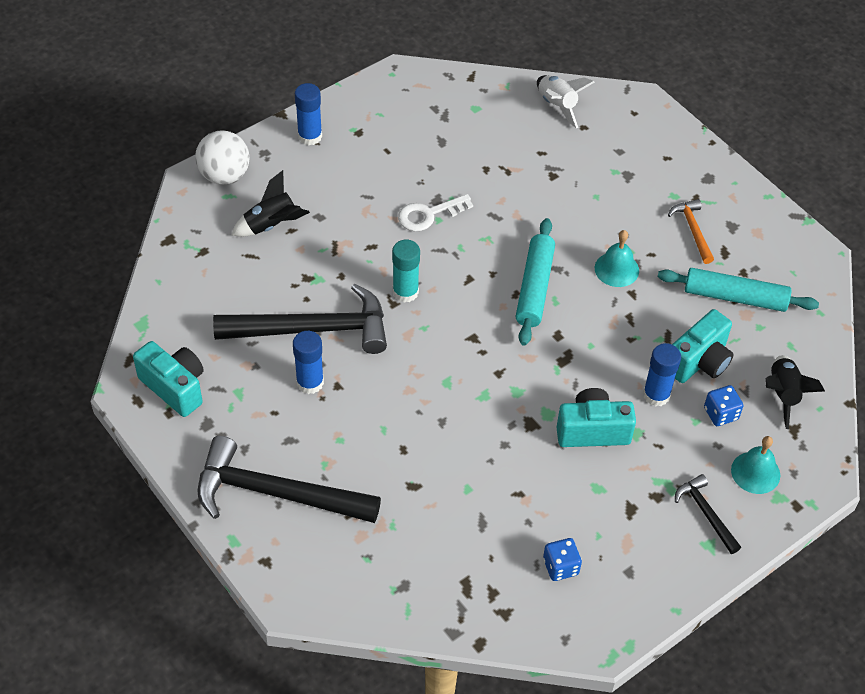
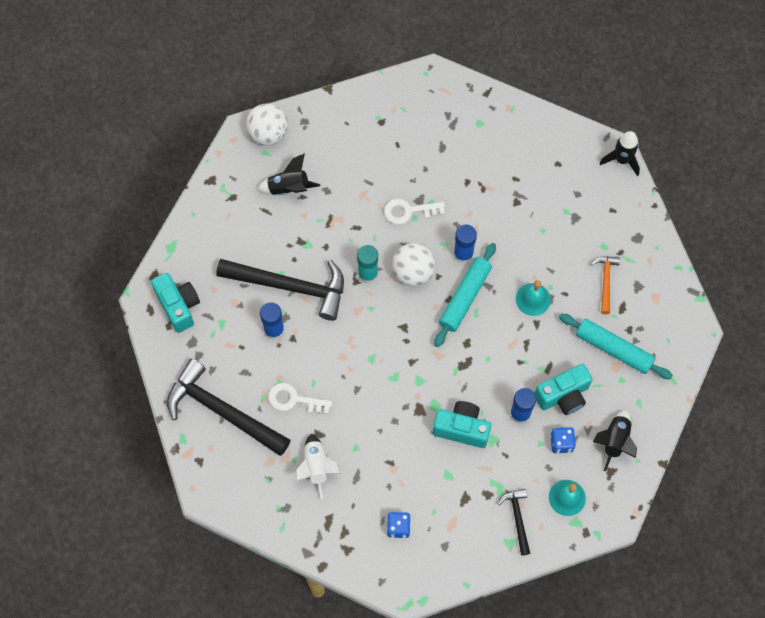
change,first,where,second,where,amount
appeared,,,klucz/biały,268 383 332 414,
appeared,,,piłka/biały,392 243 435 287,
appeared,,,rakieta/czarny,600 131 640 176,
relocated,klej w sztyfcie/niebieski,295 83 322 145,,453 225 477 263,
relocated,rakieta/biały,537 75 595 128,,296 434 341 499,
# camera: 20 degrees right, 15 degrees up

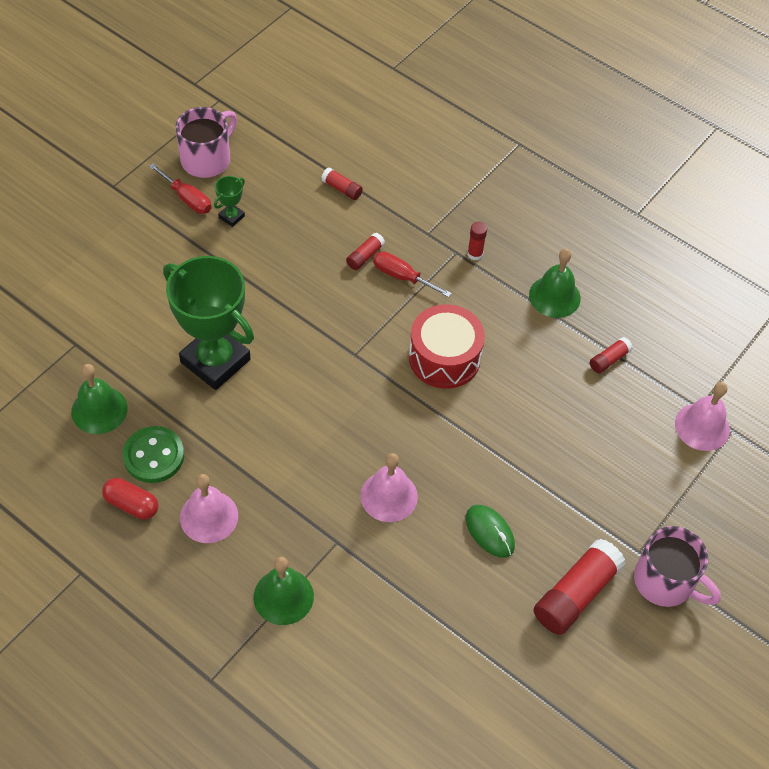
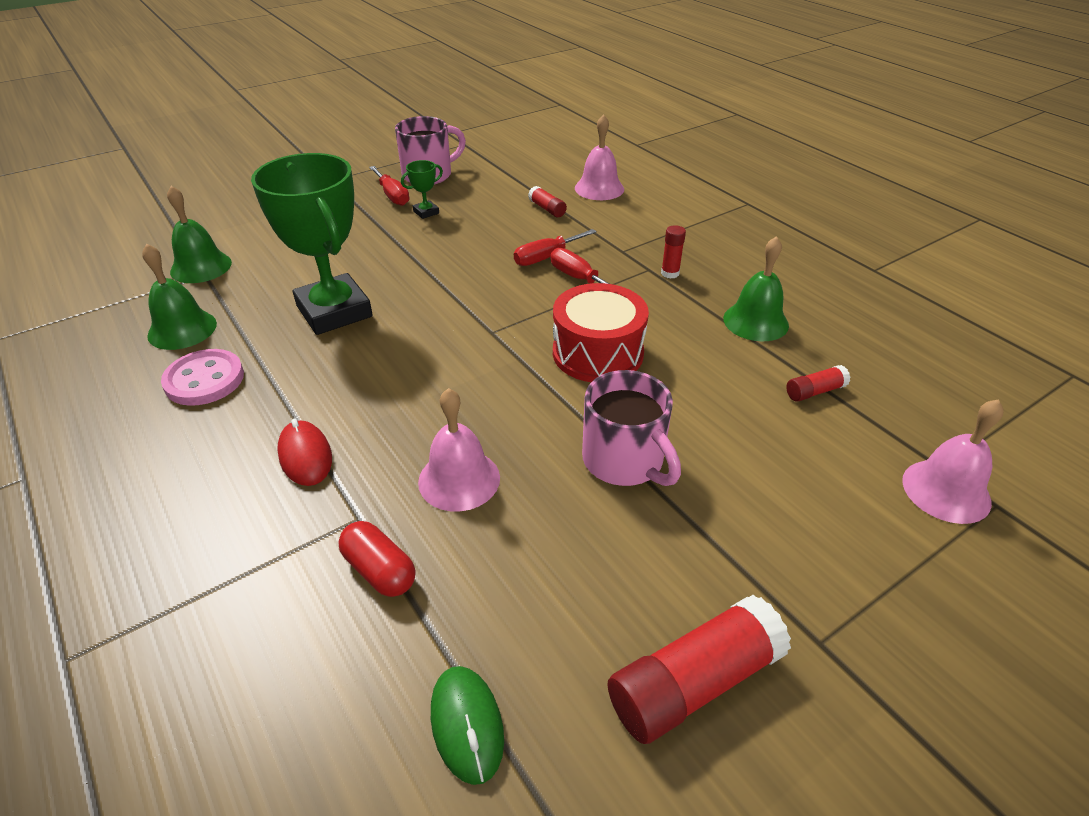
change,first,where,second,where,amount
appeared,,,myszka/czerwony,277 418 332 486,
relocated,kapsułka/czerwony,102 478 159 519,,338 521 415 597,
relocated,dzwonek/różowy,180 474 238 543,,575 114 624 200,
relocated,dzwonek/zielony,253 557 314 625,,167 186 232 283,
relocated,myszka/zielony,466 505 515 558,,431 666 504 785,
relocated,kubek/różowy,634 526 721 607,,582 370 681 486,
exchanged,klej w sztyfcie/czerwony,346 232 385 270,śrubokręt/czerwony,514 229 597 266,
colour,guzik/zielony,123 426 184 483,guzik/różowy,161 349 244 406,
# camera: 20 degrees right, 15 degrees down

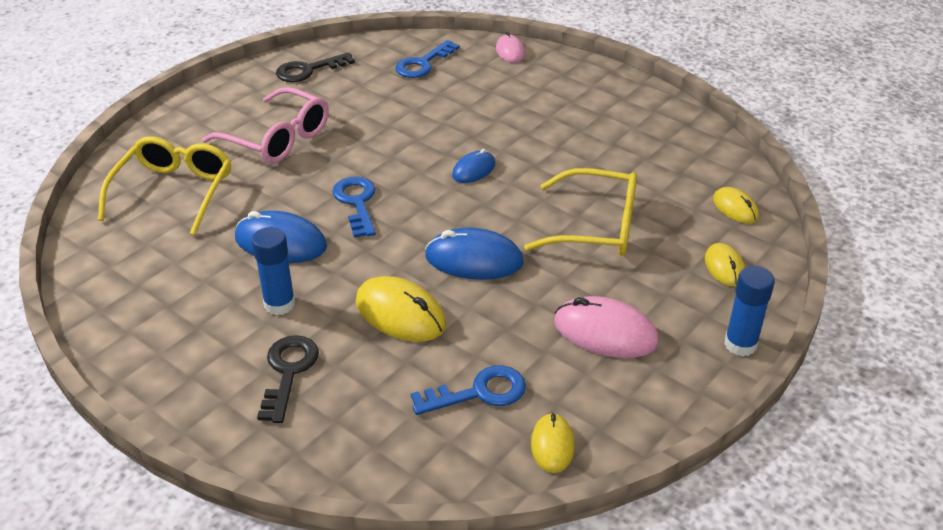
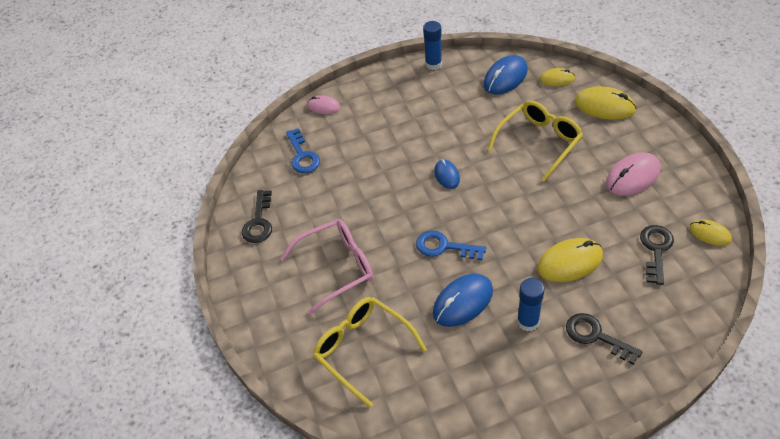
change,first,where,second,where,amount
relocated,myszka/niebieski,425 228 524 280,,484 55 528 94,
relocated,klej w sztyfcie/niebieski,724 266 775 356,,423 21 442 70,
colour,klucz/niebieski,411 365 526 415,klucz/czarny,640 225 674 285,
size,myszka/żółty,705 243 745 286,,575 86 637 120,x1.68
# camera: 55 degrees left, 10 degrees up

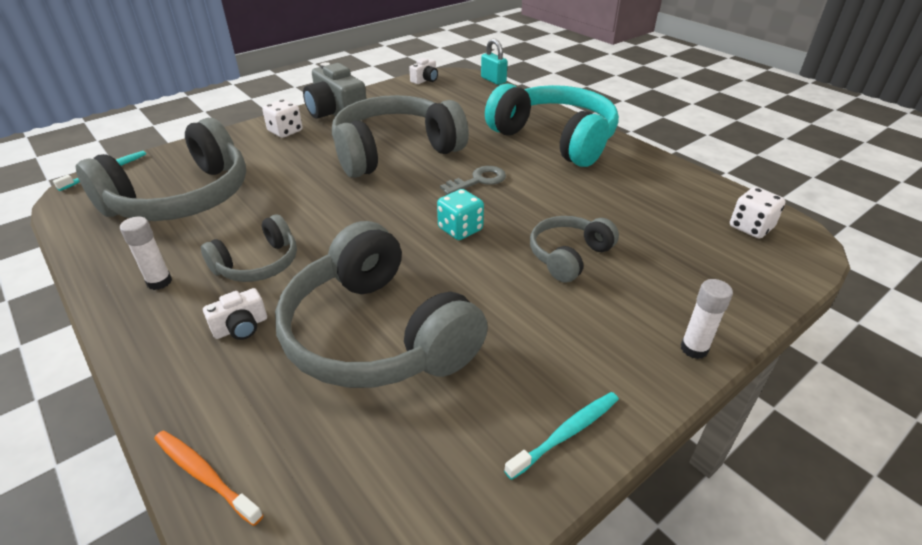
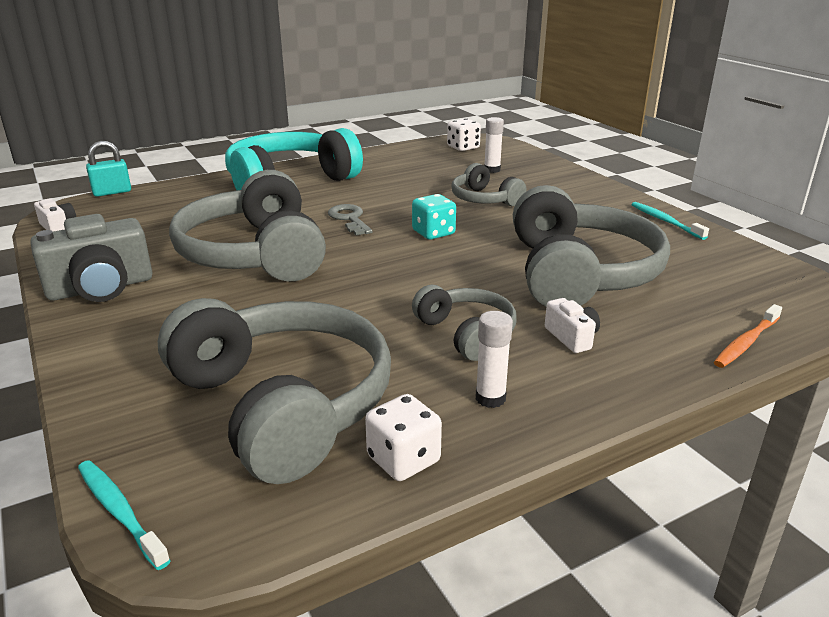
change,first,where,second,where,amount
relocated,kostka do gry/biały,262 99 303 138,,365 394 442 481,
relocated,klej w sztyfcie/biały,681 279 733 359,,484 117 504 173,
spun,słuchawki/szary,275 221 488 388,,513 185 670 307,60 degrees counterclockwise
# camera: 80 degrees left, 10 degrees down

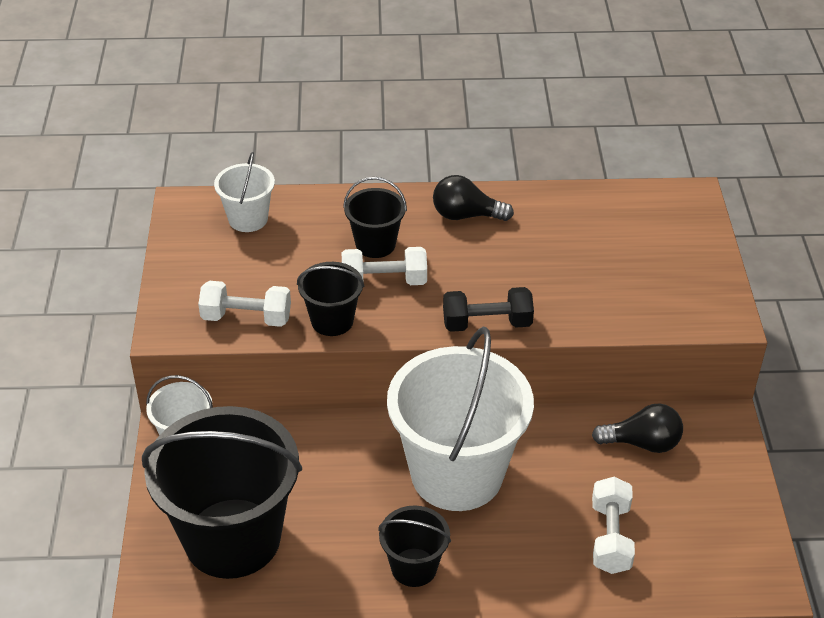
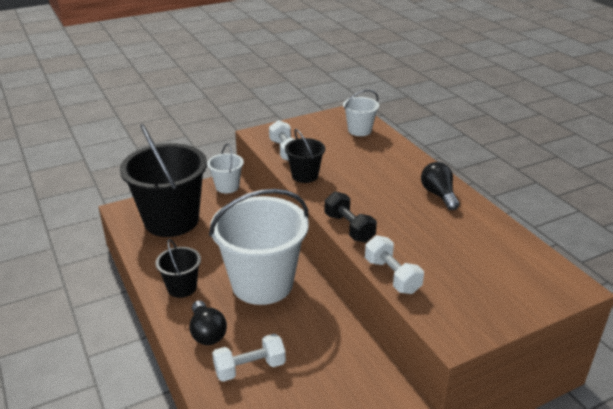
change,first,where,second,where,amount
missing,wiadro/czarny,343 177 407 258,,,
relocated,hantel/biały,341 247 427 285,,365 235 424 294,
relocated,żarówka/czarny,592 403 683 453,,190 300 227 345,
# camera: 65 degrees right, 10 degrees down

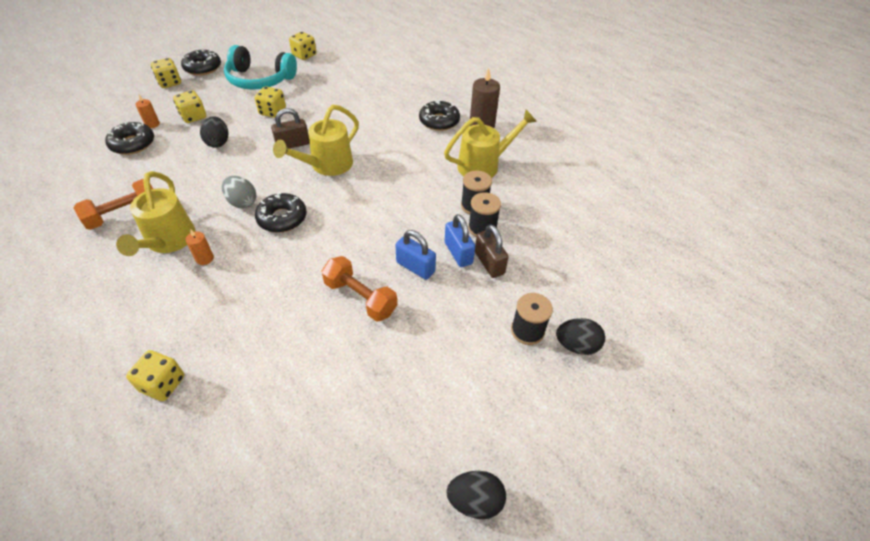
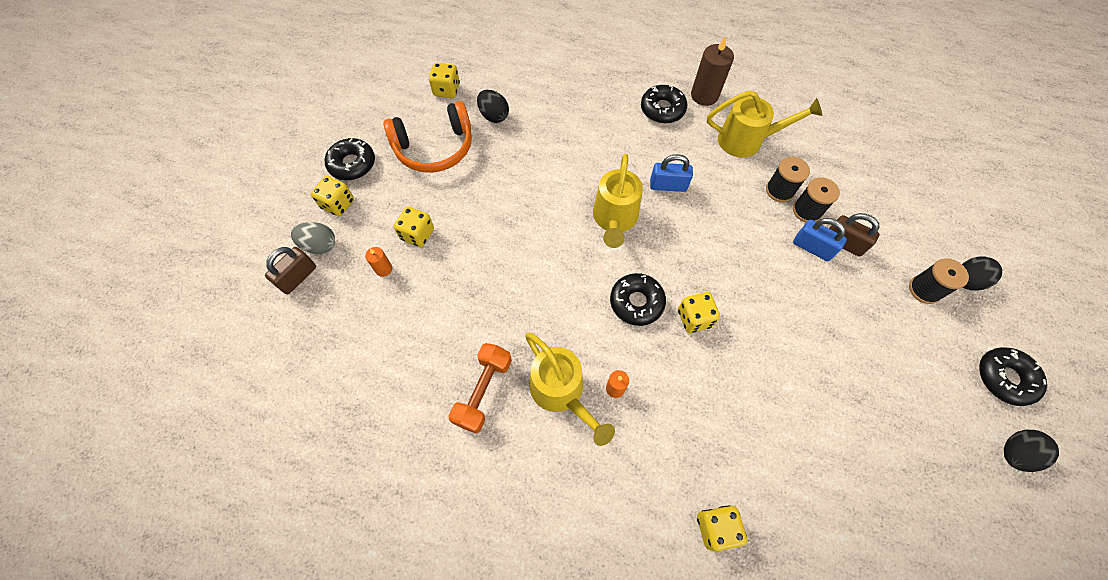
change,first,where,second,where,amount
missing,hantel/pomarańczowy,321 256 397 321,,,
relocated,donut/czarny,105 121 154 155,,979 347 1047 406,
relocated,jajko/czarny,200 116 228 148,,477 90 509 123,
relocated,jajko/szary,222 176 256 208,,291 222 335 254,
relocated,kostka do gry/żółty,255 86 286 118,,678 292 720 333,
relocated,kłódka/brązowy,271 108 309 149,,265 247 316 294,
relocated,kłódka/niebieski,395 230 436 280,,650 154 693 192,
colour,słuchawki/turkusowy,224 45 297 90,słuchawki/pomarańczowy,384 101 472 173,
spun,konewka/żółty,444 110 537 178,,707 90 822 158,60 degrees clockwise
# camera: 30 degrees left, 15 degrees up

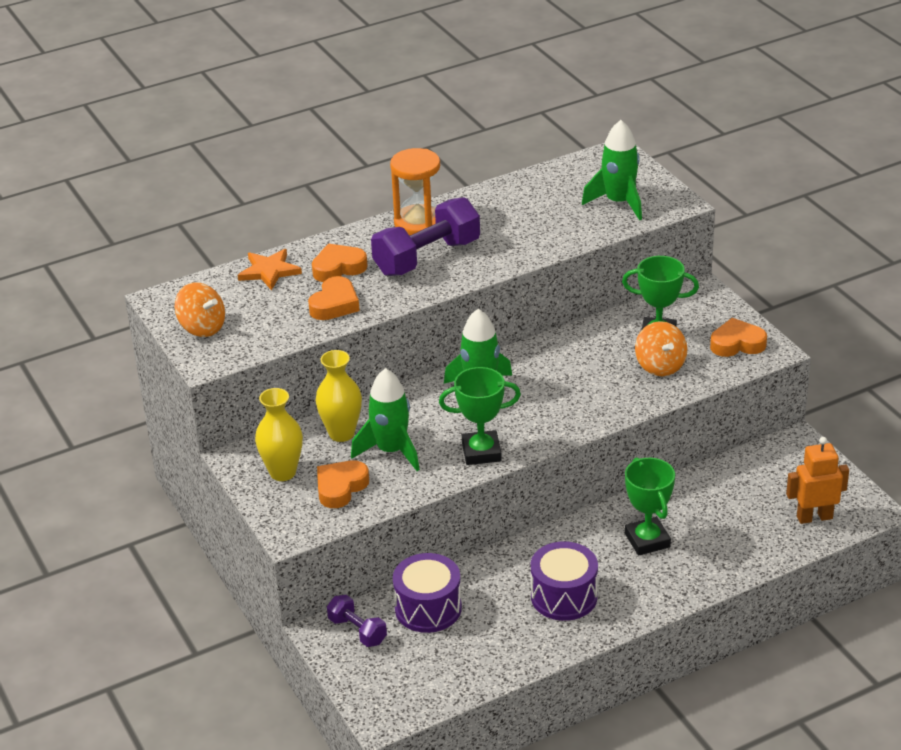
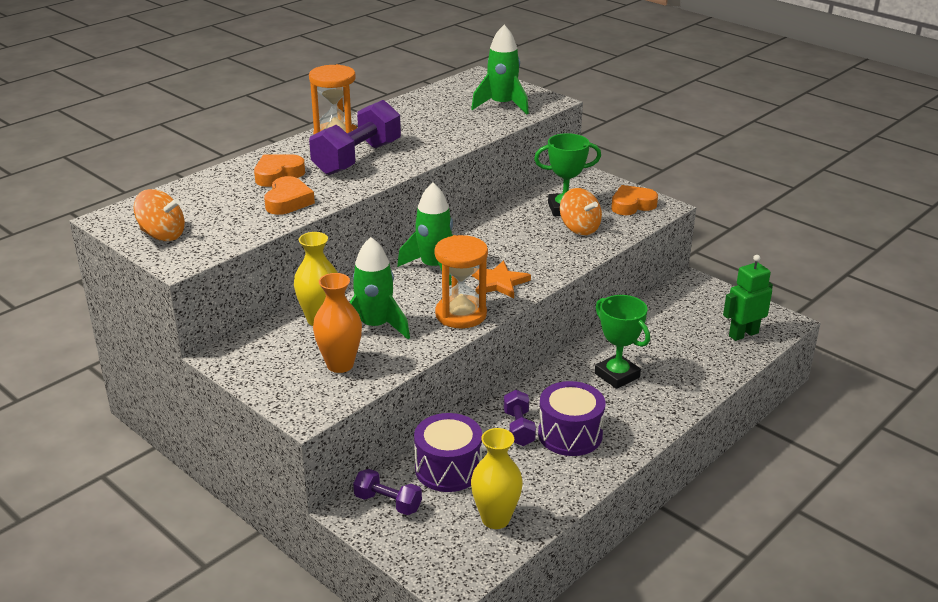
change,first,where,second,where,amount
appeared,,,hantel/fioletowy,504 390 536 446,
relocated,gwiazda/pomarańczowy,238 249 302 290,,471 261 531 298,
relocated,wazon/żółty,255 388 303 481,,471 428 523 529,
exchanged,serce/pomarańczowy,317 460 369 508,wazon/pomarańczowy,313 273 362 373,
exchanged,puchar/zielony,439 367 521 465,klepsydra/pomarańczowy,435 235 488 329,
colour,robot/pomarańczowy,786 437 849 524,robot/zielony,723 255 773 341,
# camera: 20 degrees left, 5 degrees down

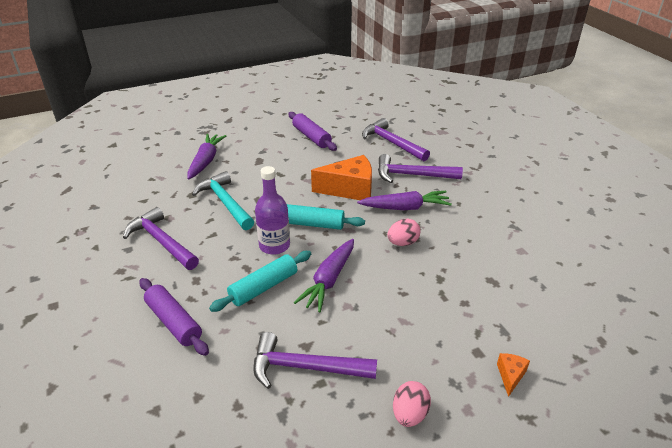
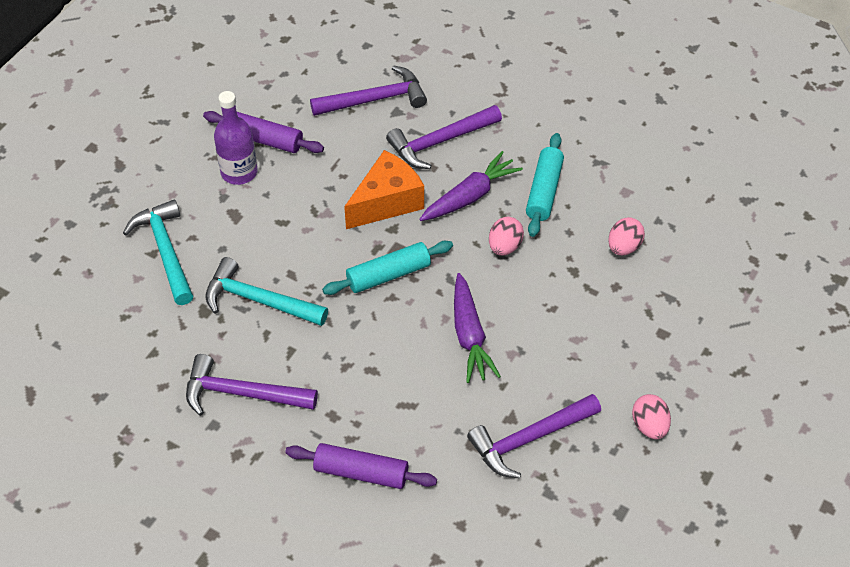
change,first,where,second,where,amount
missing,ser/pomarańczowy,497 353 530 397,,,
appeared,,,jajko/różowy,608 217 645 256,
relocated,wałek do ciasta/turkusowy,209 251 311 312,,526 133 564 237,
relocated,butelka/fioletowy,255 166 290 255,,214 91 258 185,
exchanged,marchewka/fioletowy,187 134 226 180,młotek/turkusowy,123 199 193 305,
spun,młotek/fioletowy,362 118 430 161,,310 65 427 116,150 degrees clockwise
# camera: 35 degrees left, 15 degrees up

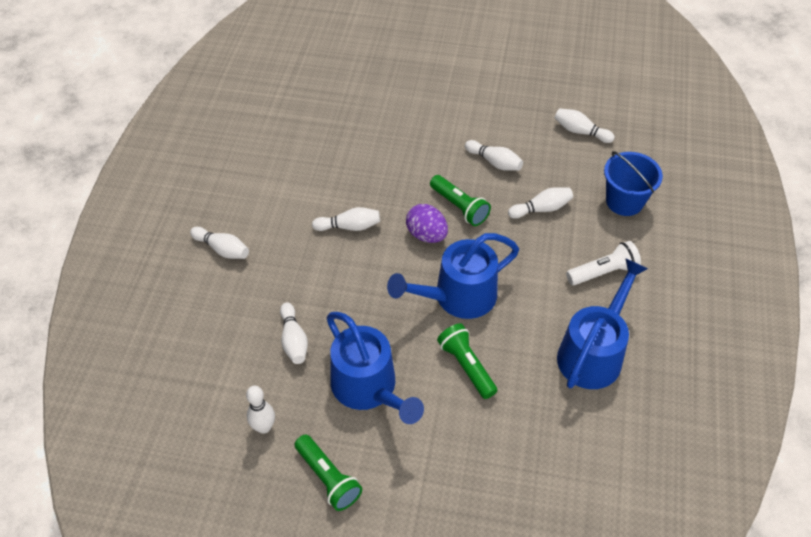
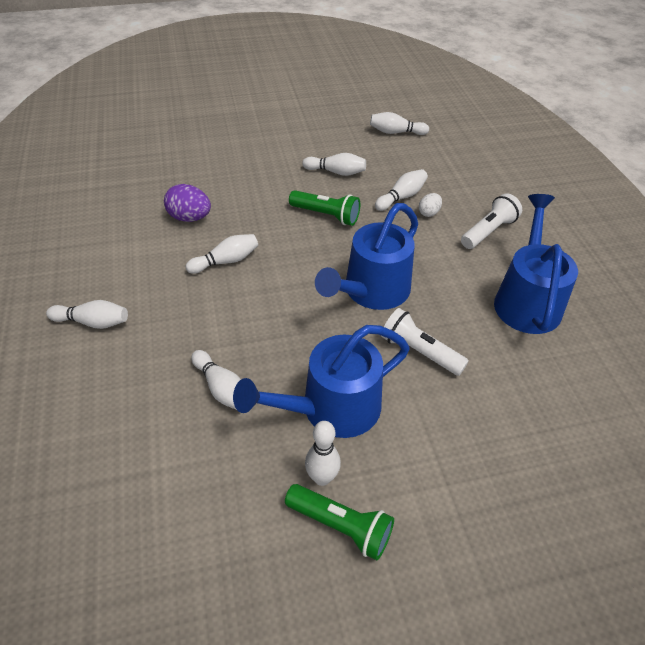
change,first,where,second,where,amount
missing,wiadro/niebieski,604 151 663 216,,,
appeared,,,jajko/biały,419 193 442 217,
relocated,kręgiel/biały,246 386 275 434,,305 421 341 486,
relocated,jajko/fioletowy,406 204 448 243,,164 184 211 222,
colour,latarka/zielony,437 323 497 399,latarka/biały,381 308 469 376,
spun,konewka/niebieski,326 312 424 424,,233 325 410 438,120 degrees clockwise
# camera: 25 degrees left, 5 degrees down

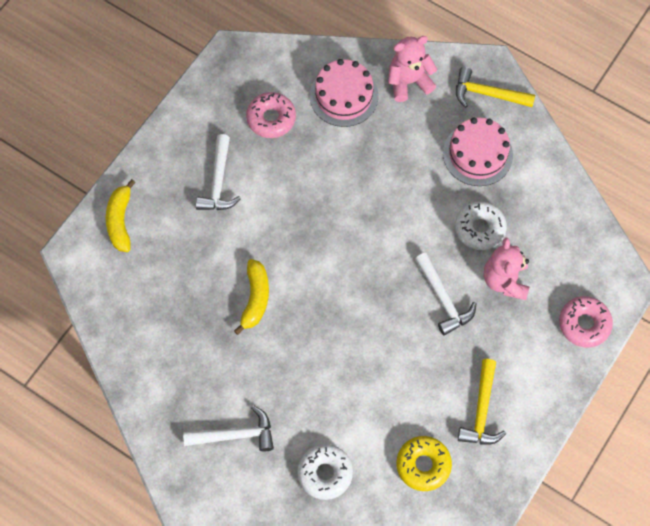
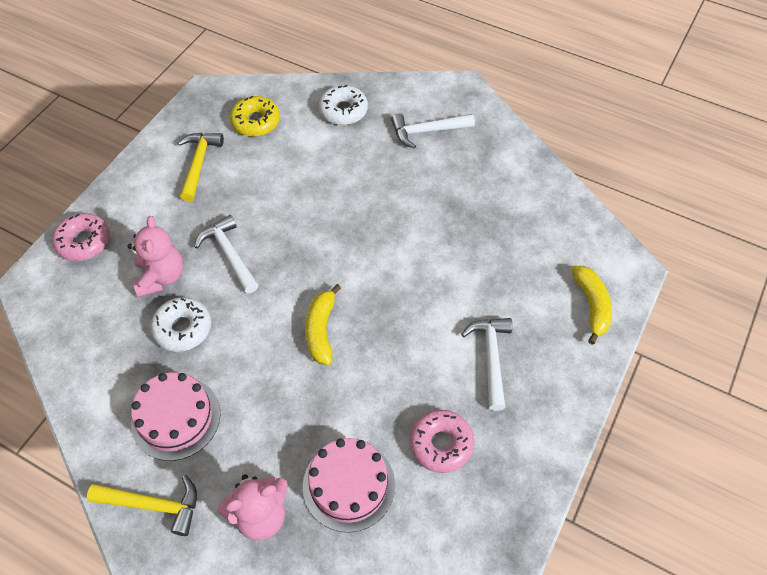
change,first,where,second,where,amount
relocated,banan/żółty,234 259 269 335,,305 284 341 365,
# camera: 175 degrees right, 10 degrees down

